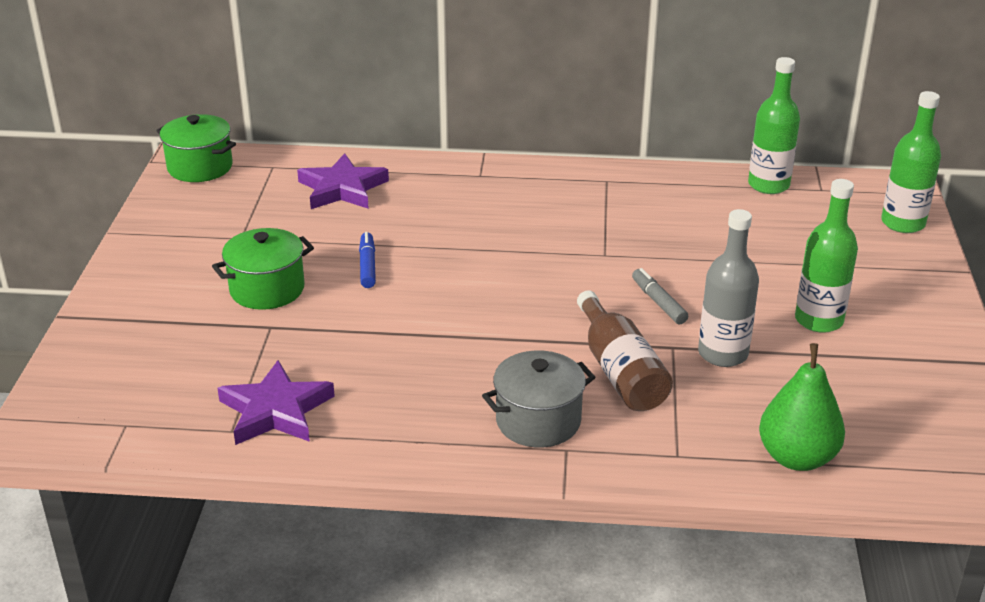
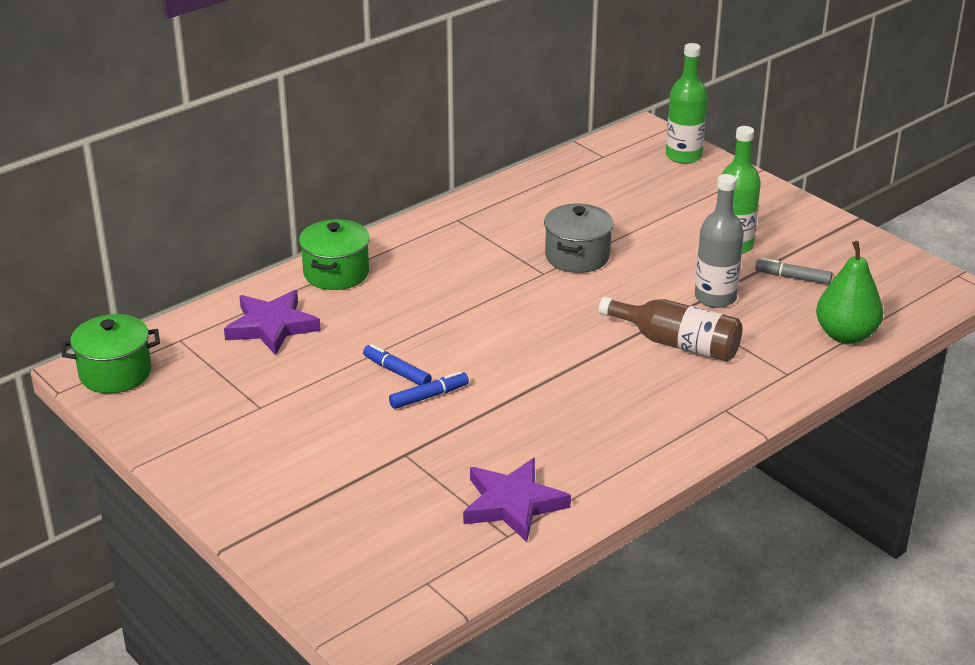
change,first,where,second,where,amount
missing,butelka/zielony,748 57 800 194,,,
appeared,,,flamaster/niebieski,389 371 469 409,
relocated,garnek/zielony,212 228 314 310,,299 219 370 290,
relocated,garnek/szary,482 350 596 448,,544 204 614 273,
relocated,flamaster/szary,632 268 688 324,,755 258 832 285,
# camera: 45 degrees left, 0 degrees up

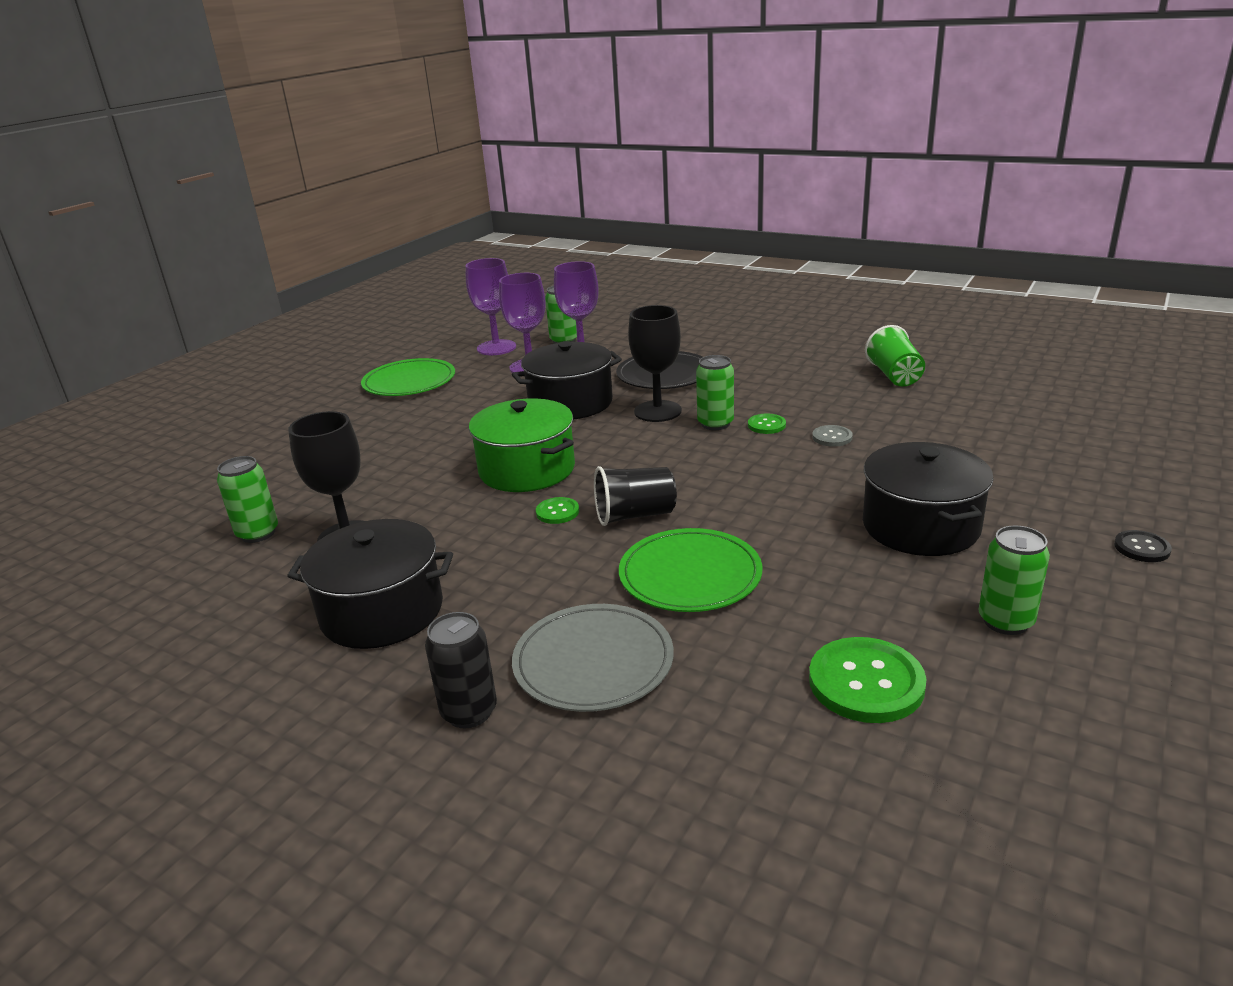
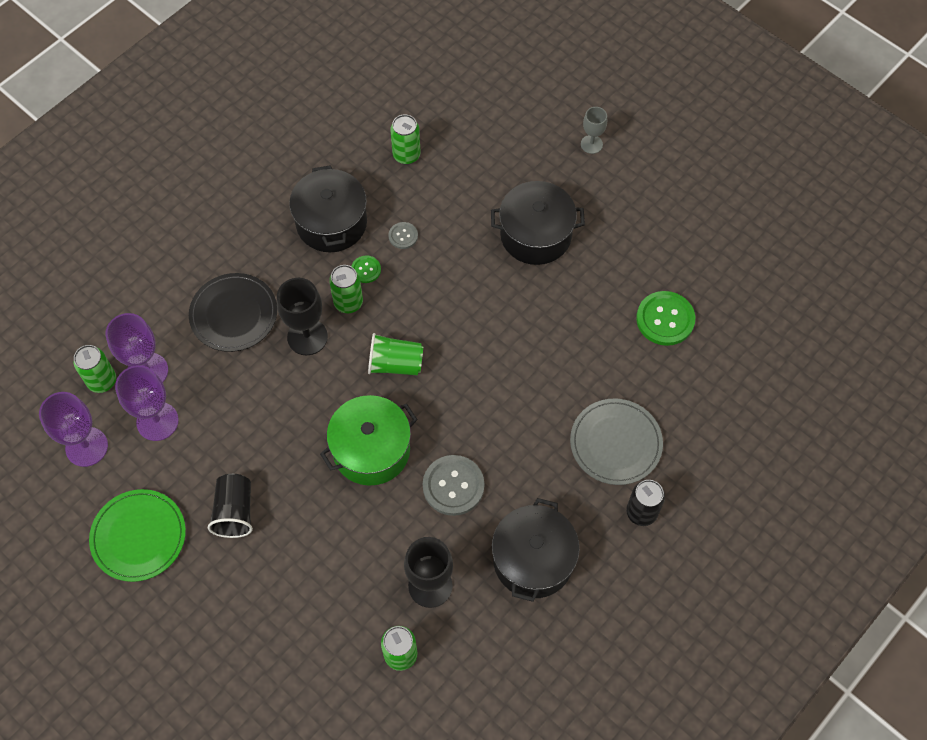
change,first,where,second,where,amount
missing,guzik/zielony,536 497 579 524,,,
missing,talerz/zielony,619 528 762 612,,,
appeared,,,guzik/szary,423 455 484 516,
relocated,garnek/czarny,512 341 622 419,,289 165 367 252,
relocated,szklanka/czarny,594 466 677 526,,208 474 253 538,
relocated,szklanka/zielony,865 325 925 387,,368 333 423 375,
relocated,puszka/zielony,979 525 1050 635,,390 114 420 165,
exchanged,guzik/czarny,1114 530 1172 562,kielich/szary,581 107 607 154,
# camera: 80 degrees left, 35 degrees up

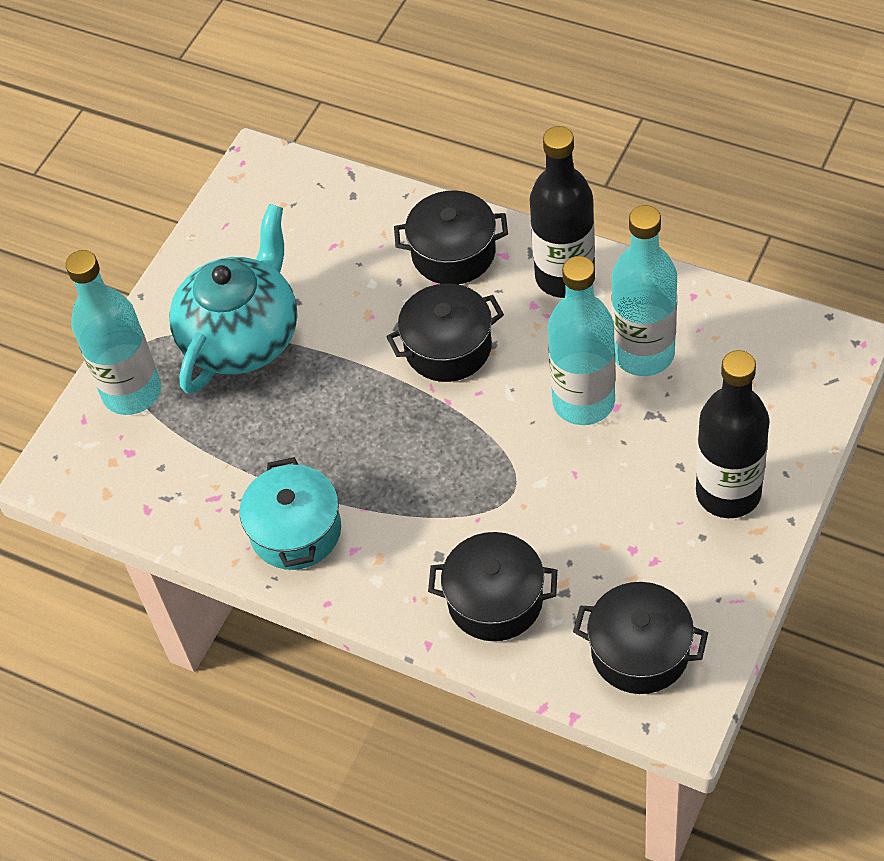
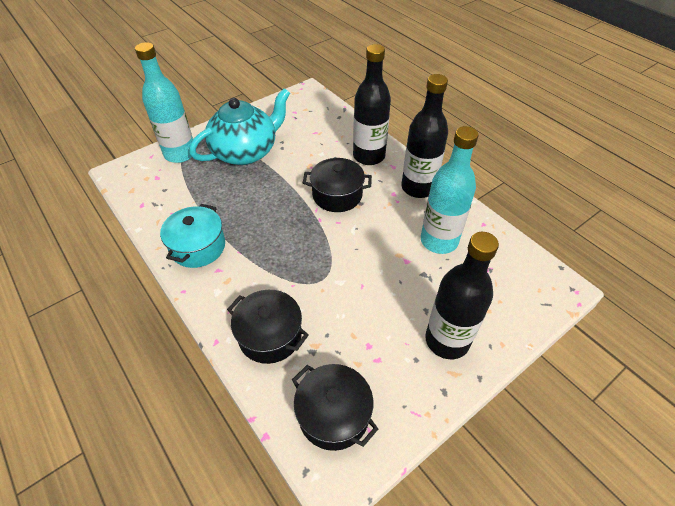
change,first,where,second,where,amount
missing,butelka/turkusowy,548 256 615 425,,,
exchanged,garnek/czarny,394 191 508 284,butelka/czarny,353 44 391 165,
# camera: 20 degrees right, 5 degrees down

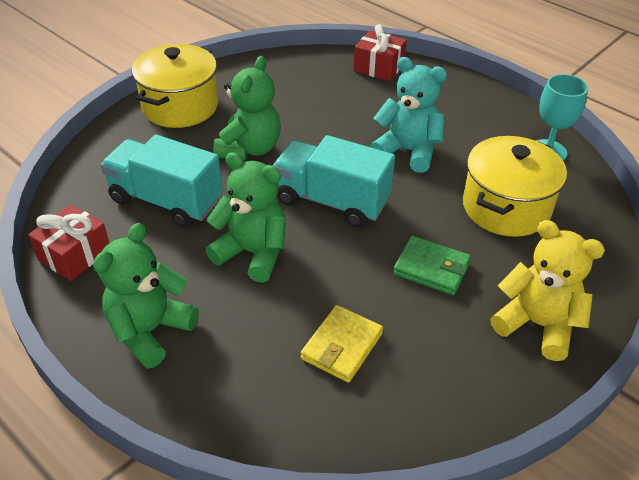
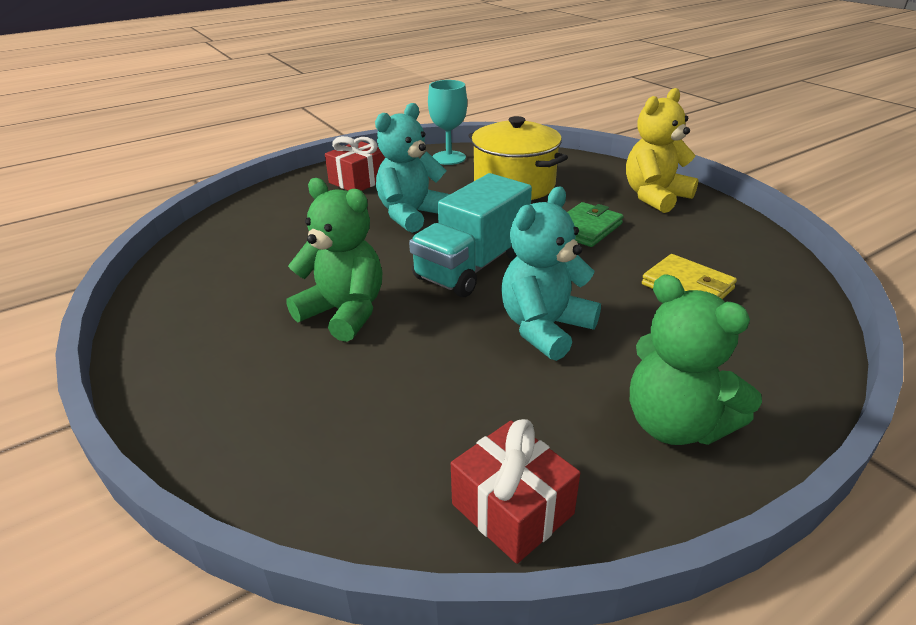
change,first,where,second,where,amount
missing,ciężarówka/turkusowy,100 135 223 228,,,
missing,garnek/żółty,132 44 218 128,,,
relocated,prezent/czerwony,353 24 407 81,,325 136 386 191,
colour,miś/zielony,206 152 286 283,miś/turkusowy,501 186 601 361,
# camera: 75 degrees left, 10 degrees down

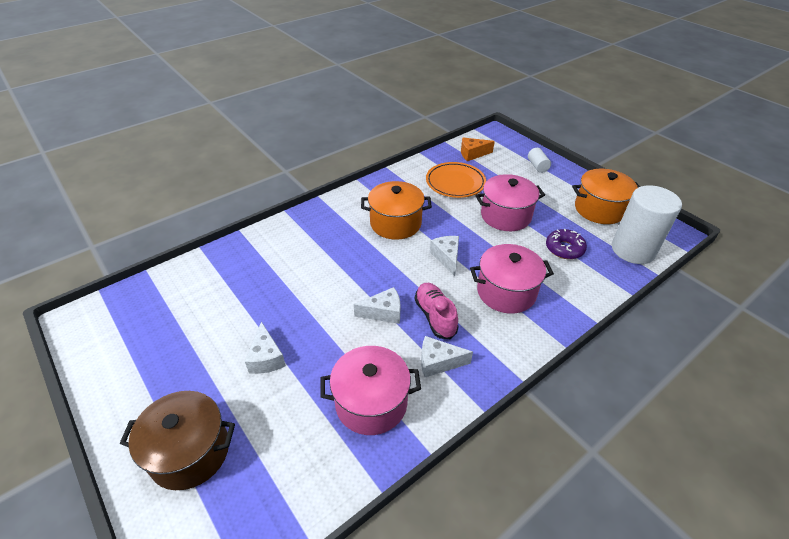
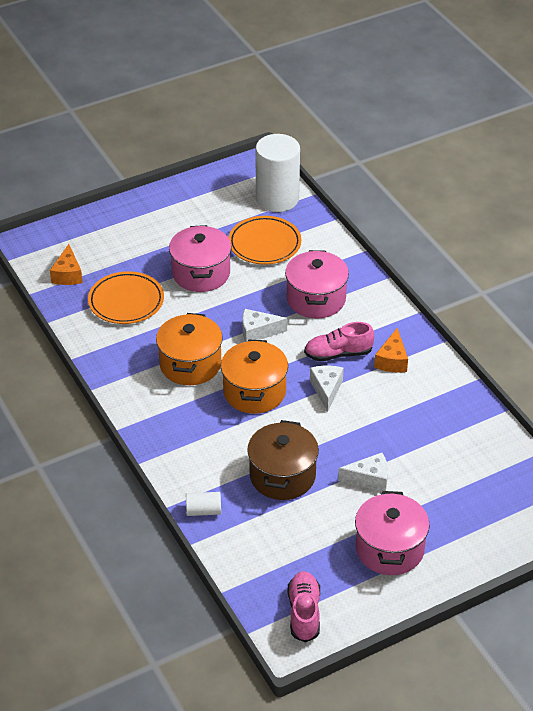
change,first,where,second,where,amount
appeared,,,but/różowy,288 571 320 643,
relocated,garnek/brązowy,120 391 235 490,,247 420 319 500,
relocated,garnek/różowy,320 346 421 435,,355 491 430 575,
relocated,walec/biały,528 148 551 173,,186 492 221 516,
relocated,garnek/pomarańczowy,572 169 640 224,,221 340 288 414,
exchanged,donut/fioletowy,546 229 587 259,talerz/pomarańczowy,229 216 301 265,
colour,ser/biały,421 336 473 377,ser/pomarańczowy,374 328 408 373,
# camera: 80 degrees left, 0 degrees up

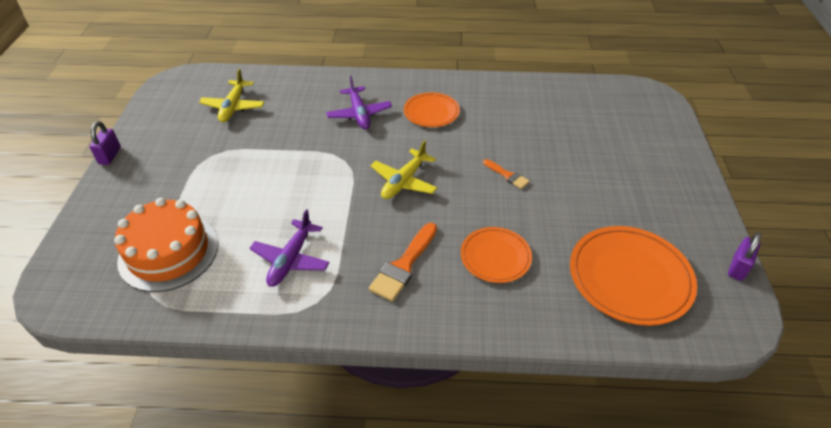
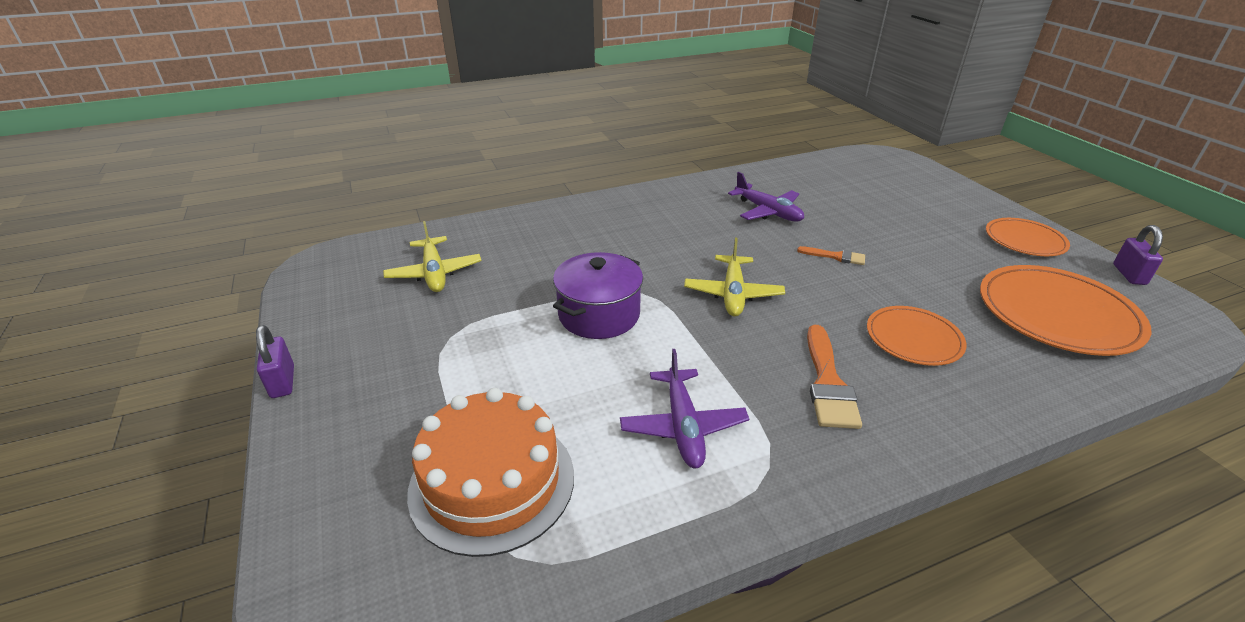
change,first,where,second,where,amount
appeared,,,garnek/fioletowy,553 252 643 339,
relocated,samolot/fioletowy,326 76 392 129,,728 172 804 222,
relocated,talerz/pomarańczowy,404 92 460 127,,986 218 1070 256,
# camera: 25 degrees left, 10 degrees down

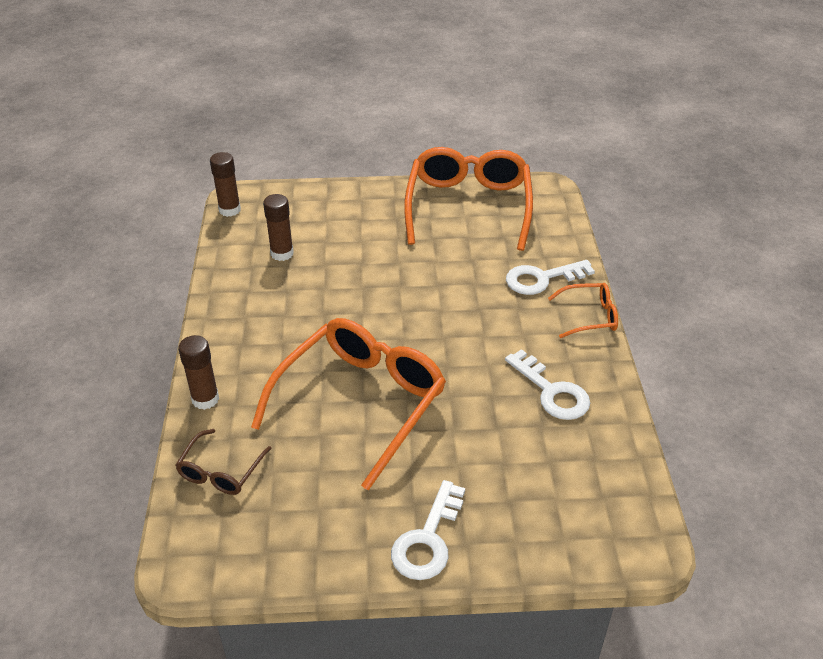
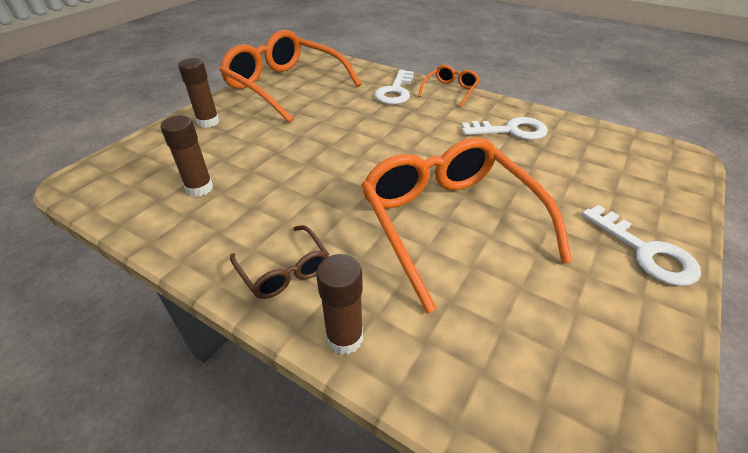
change,first,where,second,where,amount
relocated,okulary/brązowy,175 429 272 495,,230 225 329 299,
relocated,klej w sztyfcie/brązowy,210 152 241 217,,178 58 219 128,
# camera: 55 degrees left, 0 degrees up

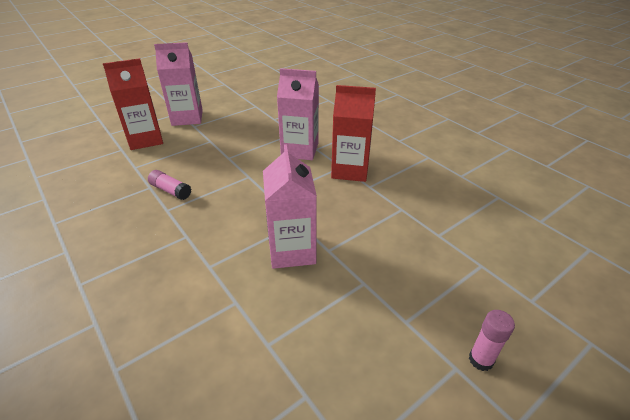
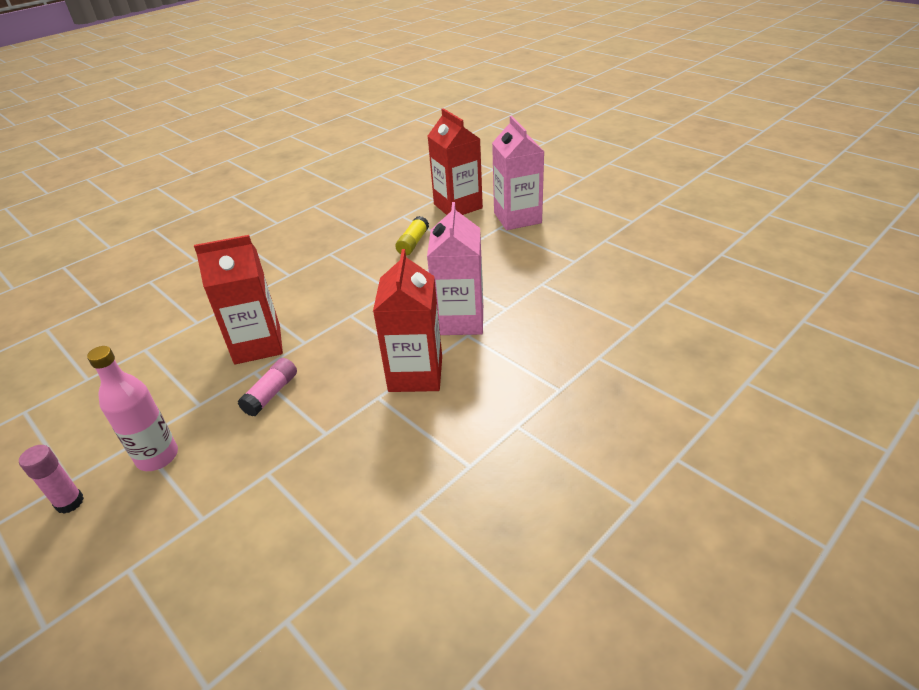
change,first,where,second,where,amount
appeared,,,butelka/różowy,87 346 178 471,
appeared,,,klej w sztyfcie/żółty,395 216 429 256,
relocated,klej w sztyfcie/różowy,148 170 191 200,,238 358 297 417,
colour,karton mleka/różowy,263 144 317 269,karton mleka/czerwony,194 235 283 365,
# camera: 85 degrees right, 0 degrees up

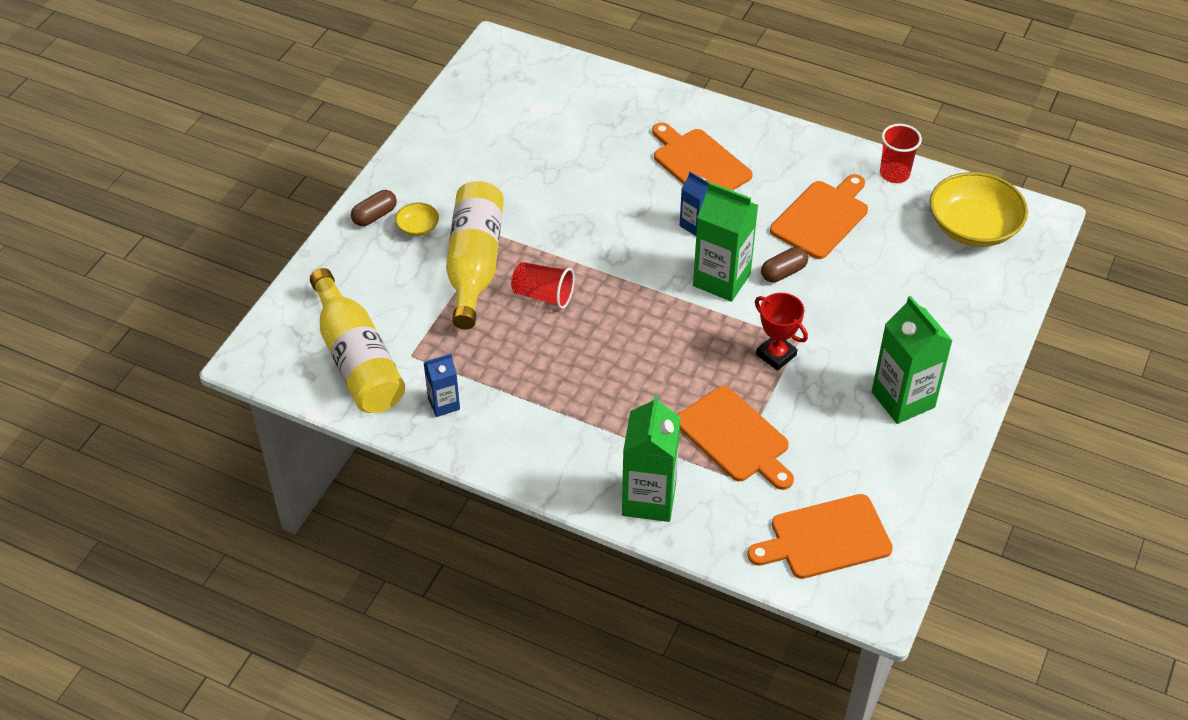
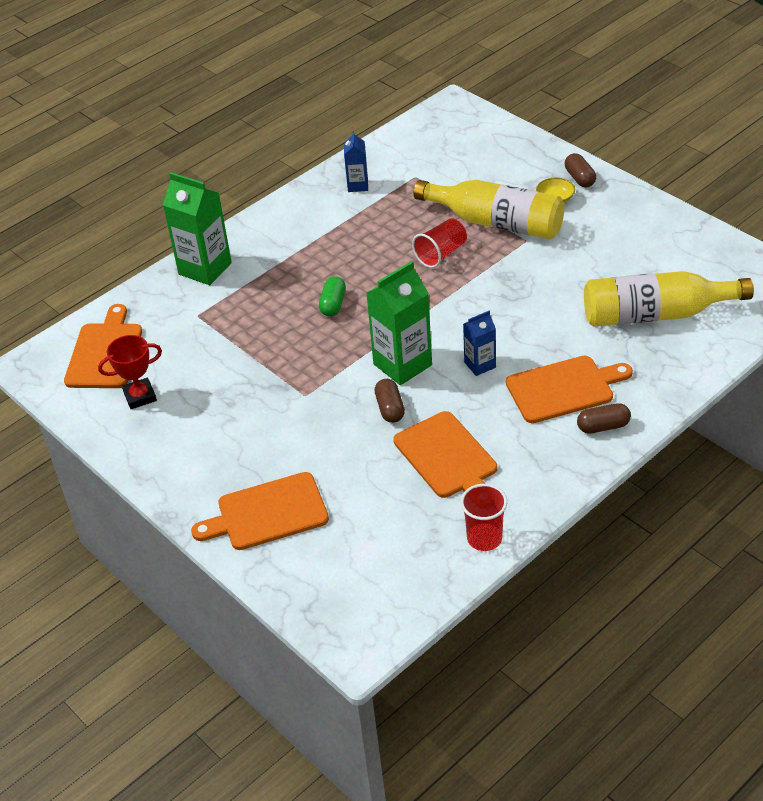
change,first,where,second,where,amount
missing,karton mleka/zielony,872 296 953 424,,,
missing,miska/żółty,930 172 1028 247,,,
appeared,,,kapsułka/zielony,319 276 346 317,
appeared,,,kapsułka/brązowy,577 403 631 434,
relocated,butelka/żółty,310 268 405 413,,584 271 754 327,
relocated,deska do krojenia/pomarańczowy,678 386 794 490,,191 472 329 550,
relocated,puchar/czerwony,755 293 808 370,,98 335 162 409,
# camera: 115 degrees right, 5 degrees down

